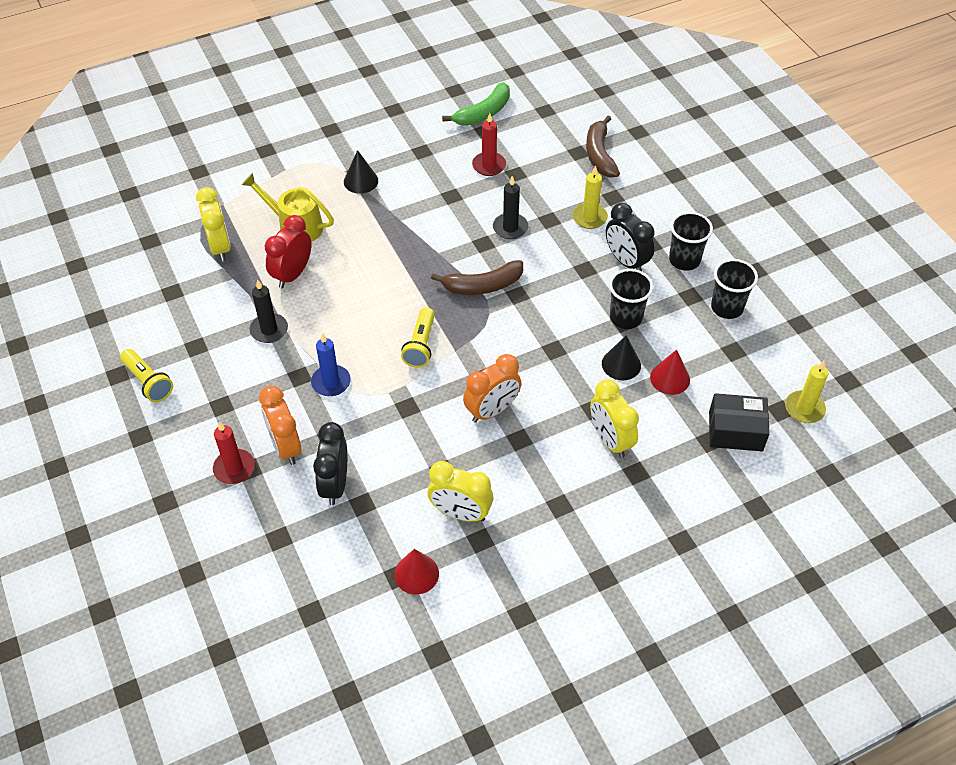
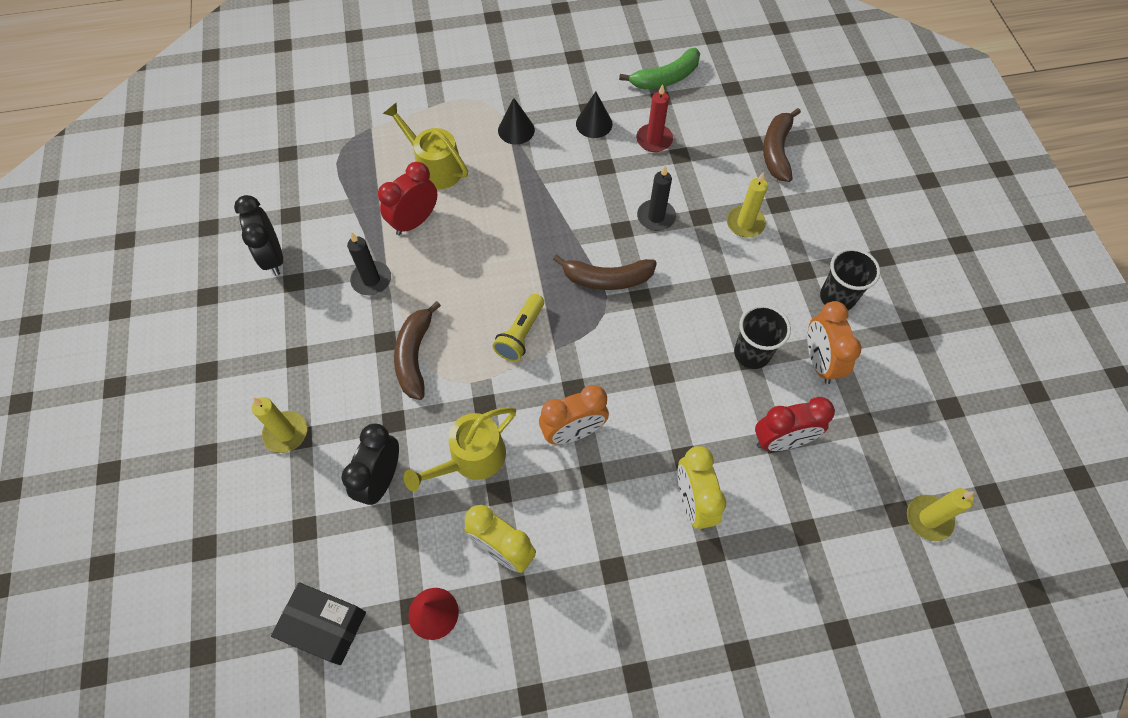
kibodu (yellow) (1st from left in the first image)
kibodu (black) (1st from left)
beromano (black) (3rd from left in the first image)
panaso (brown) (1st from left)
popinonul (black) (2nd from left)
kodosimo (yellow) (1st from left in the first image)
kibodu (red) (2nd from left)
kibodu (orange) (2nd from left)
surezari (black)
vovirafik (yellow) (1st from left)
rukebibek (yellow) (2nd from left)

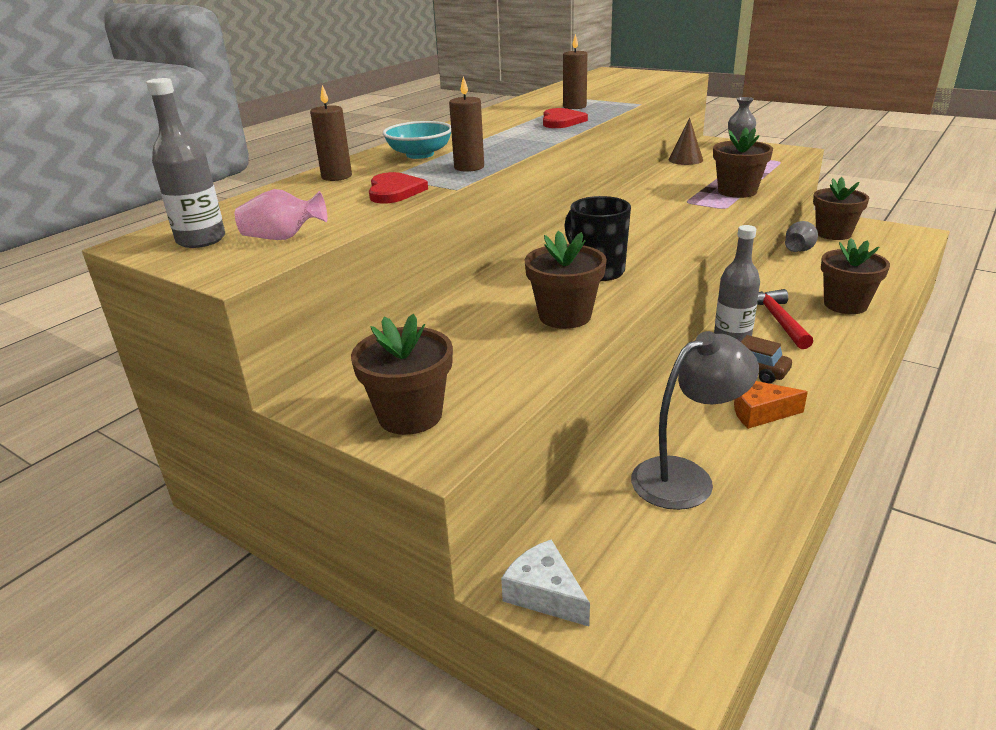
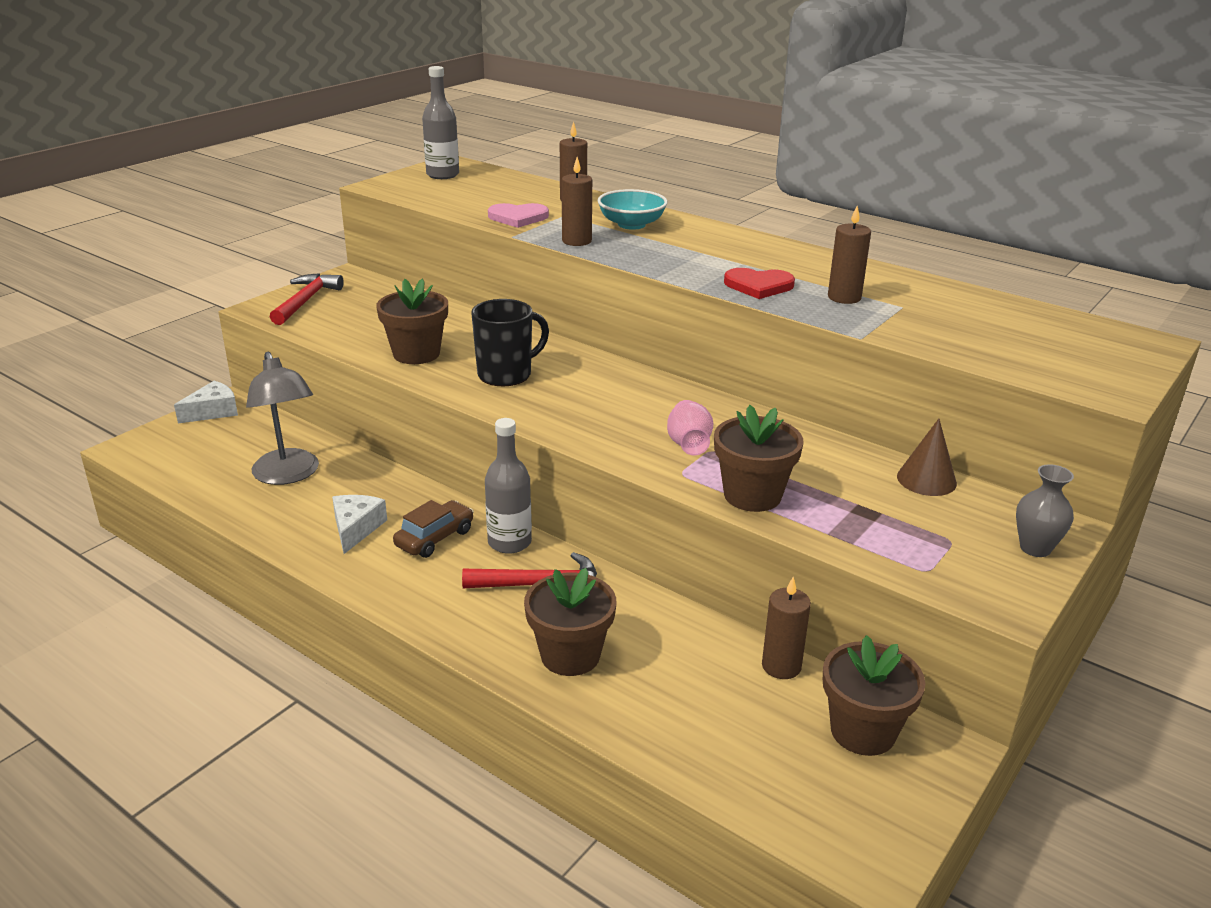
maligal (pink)
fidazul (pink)
vovirafik (brown) (3rd from left)
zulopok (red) (1st from left)
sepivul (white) (2nd from left)

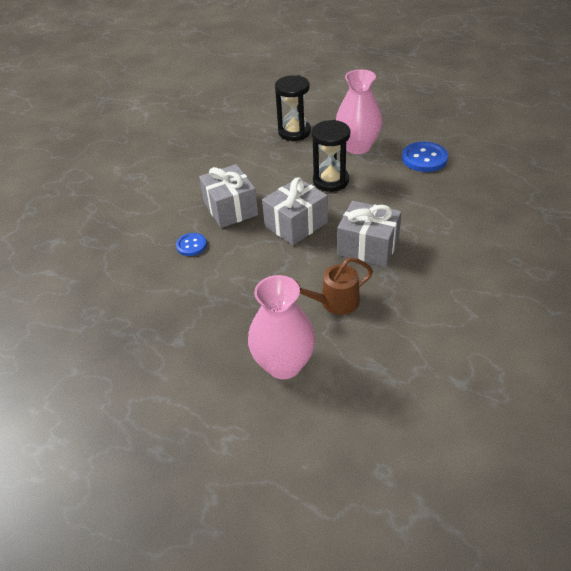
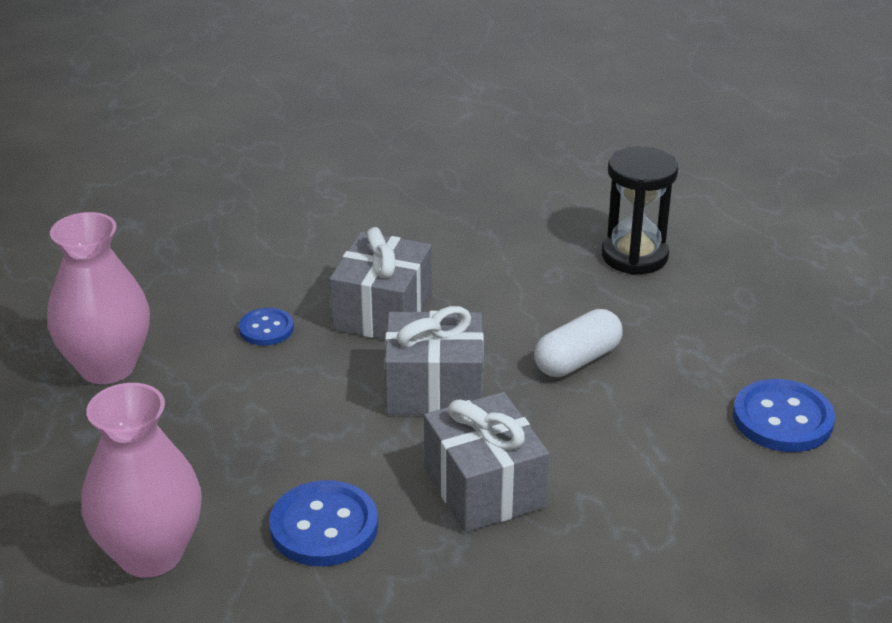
fidazul (pink) (1st from left)
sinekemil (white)
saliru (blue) (2nd from left)

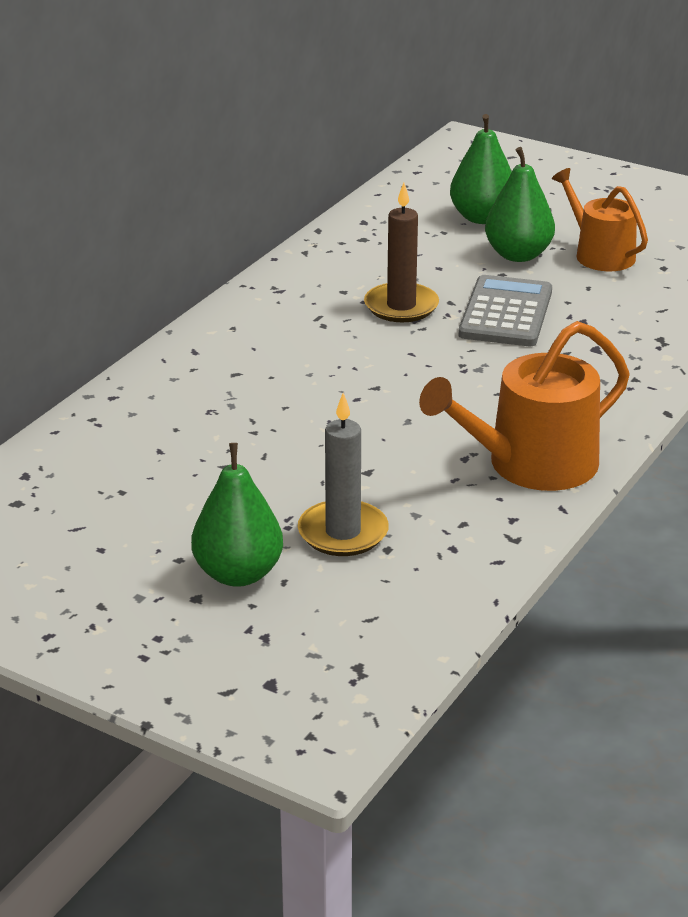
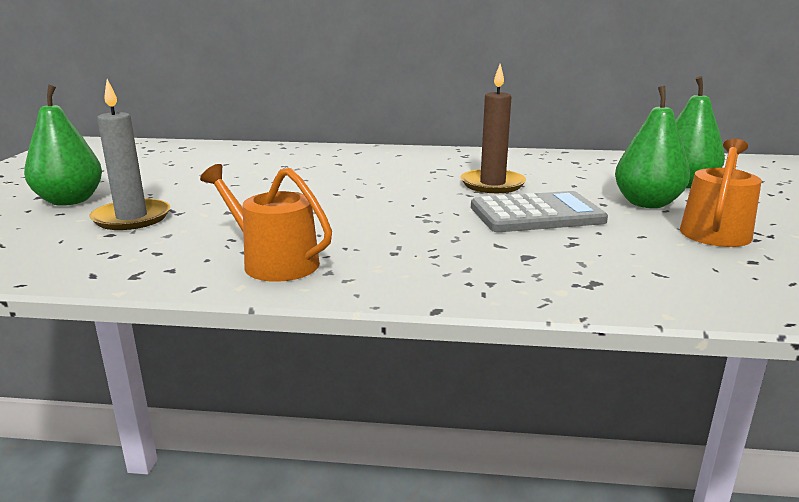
rukebibek (orange) (1st from left)

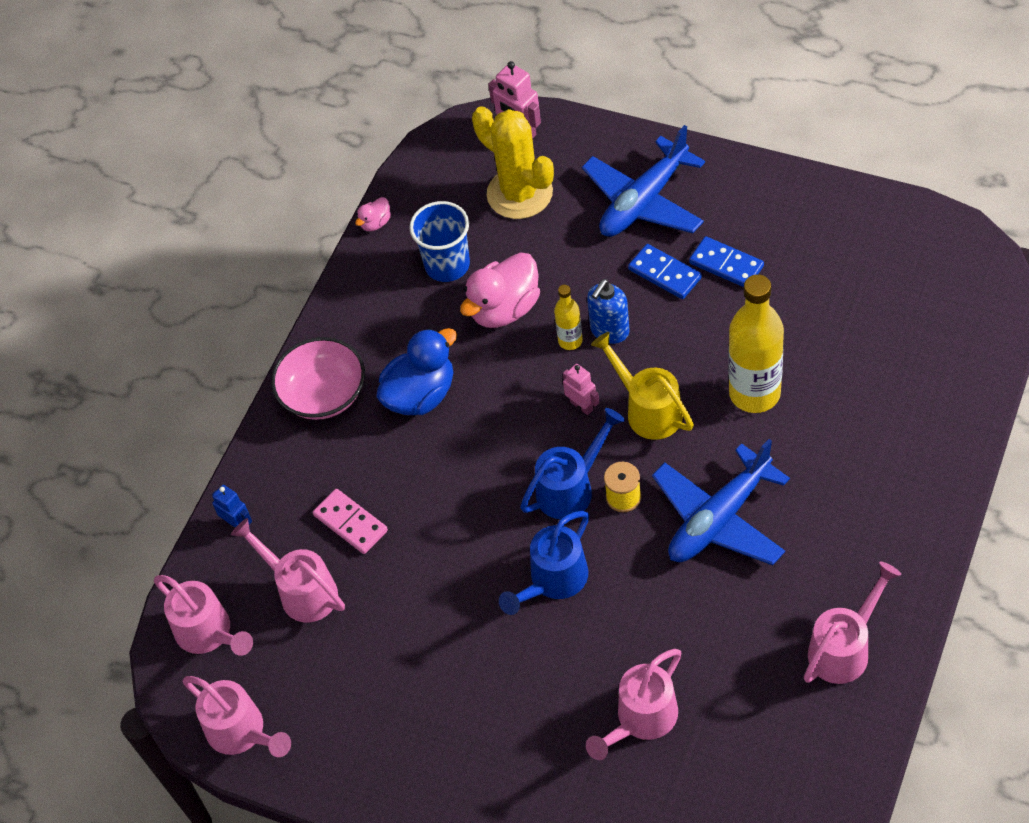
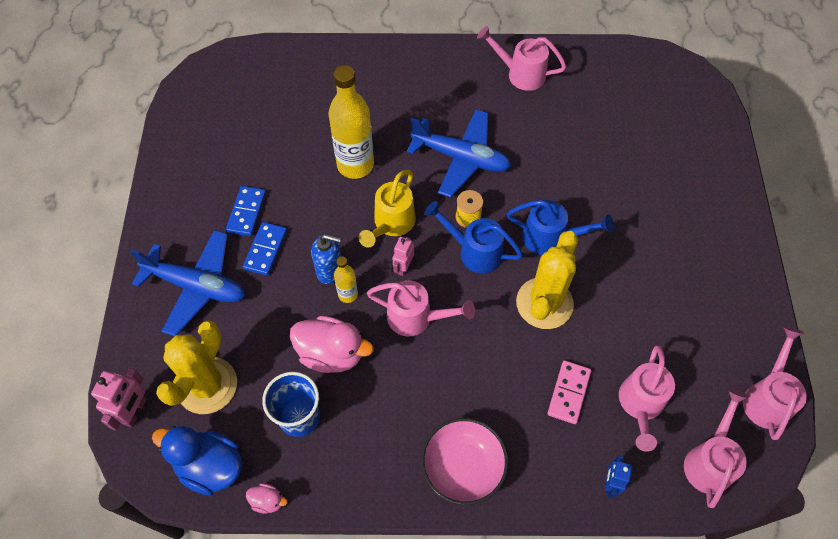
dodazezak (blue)
rukebibek (pink) (1st from left)
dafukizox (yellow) (2nd from left)

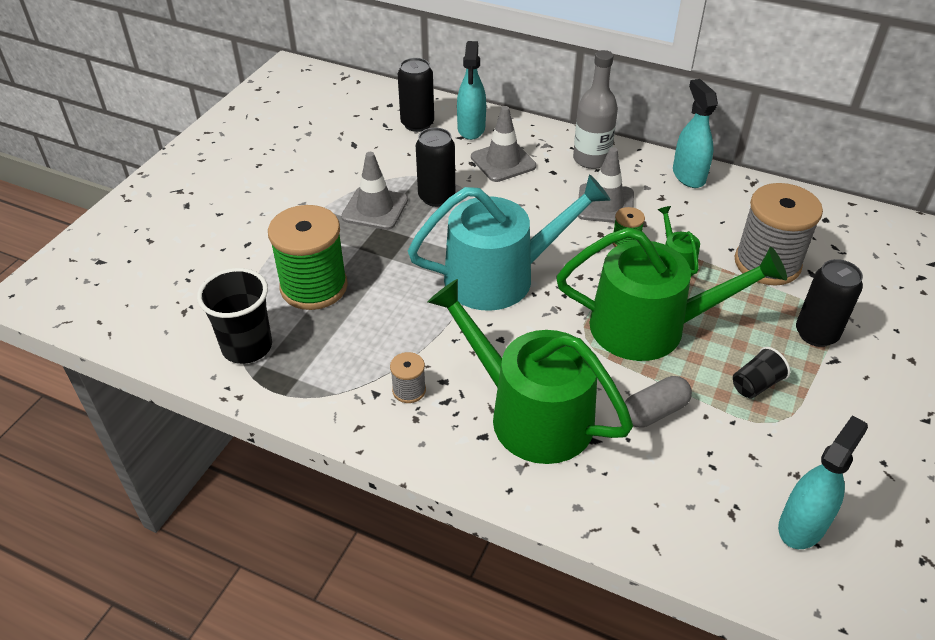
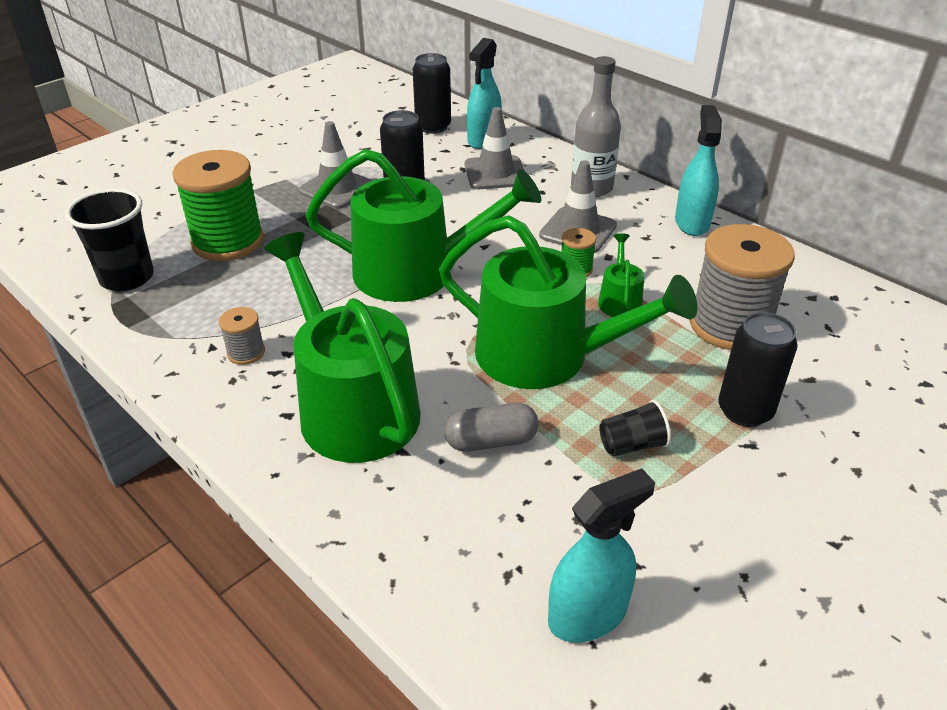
rukebibek (green) (2nd from left)

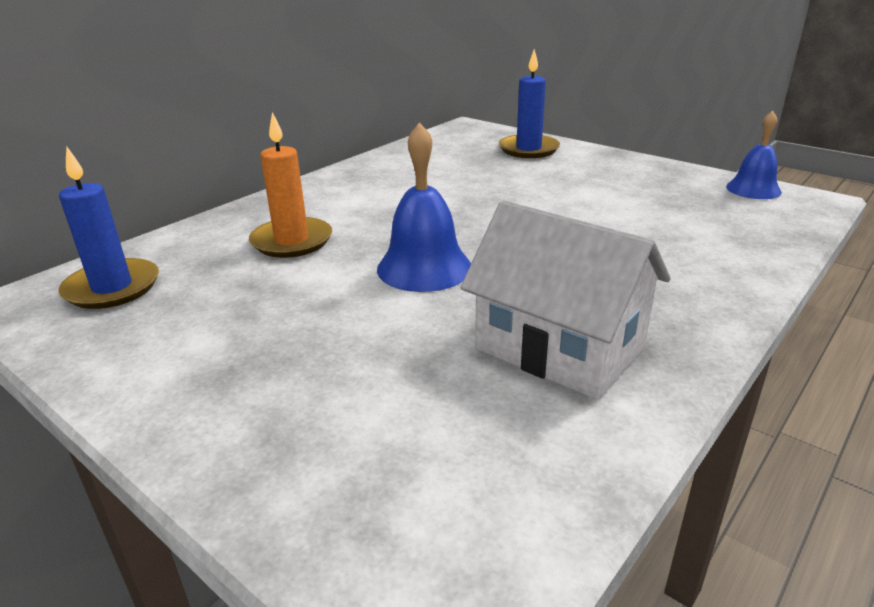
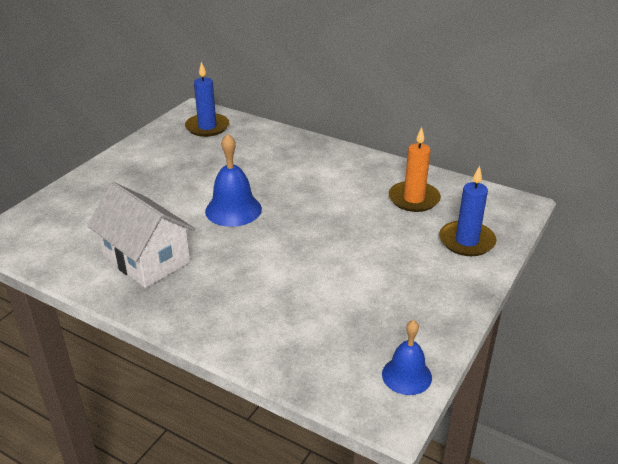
vovirafik (orange)
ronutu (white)

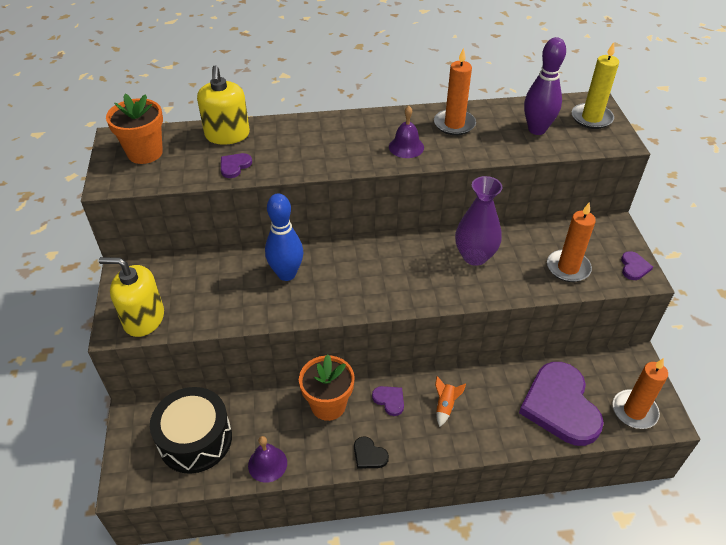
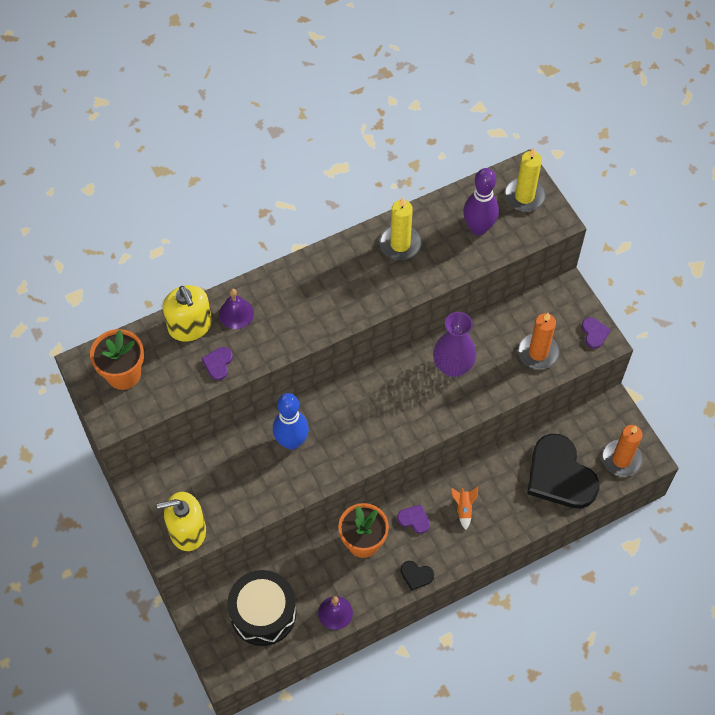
vovirafik (yellow) (1st from left)
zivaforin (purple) (1st from left)
maligal (black) (2nd from left)

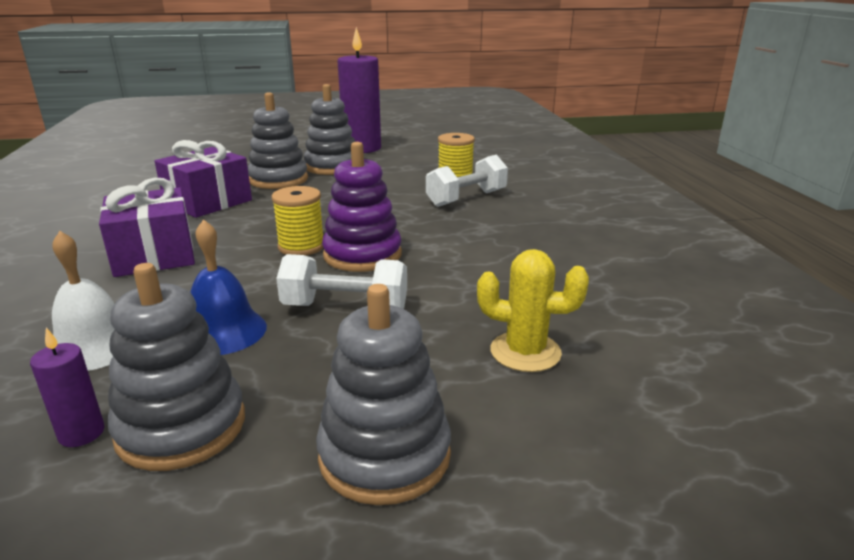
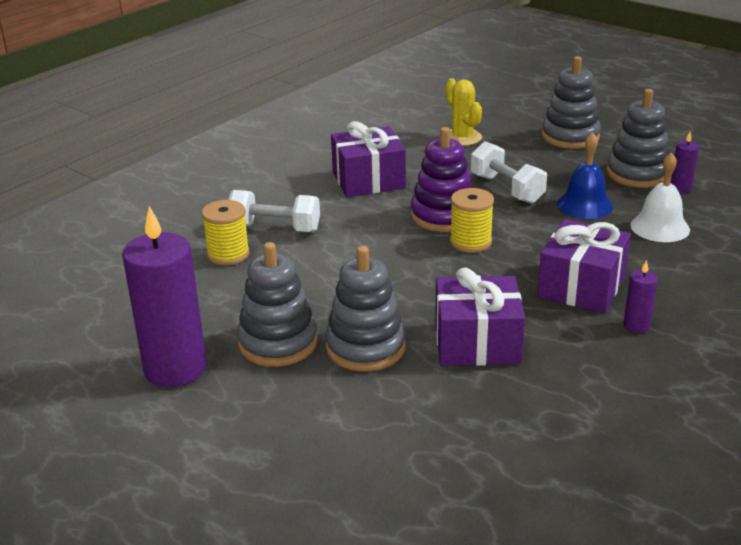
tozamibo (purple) (1st from left)
vovirafik (purple) (2nd from left)

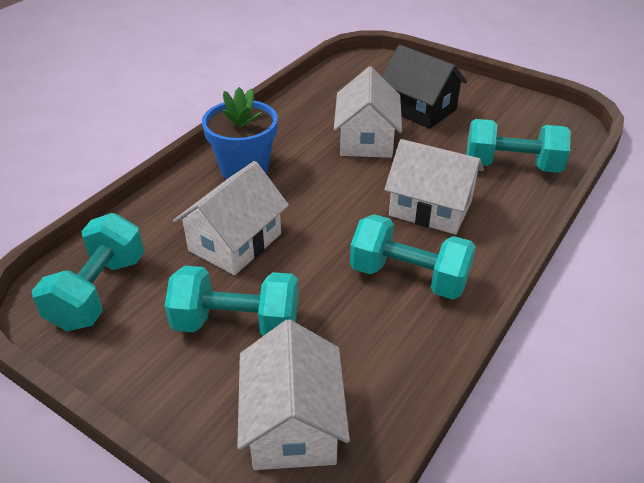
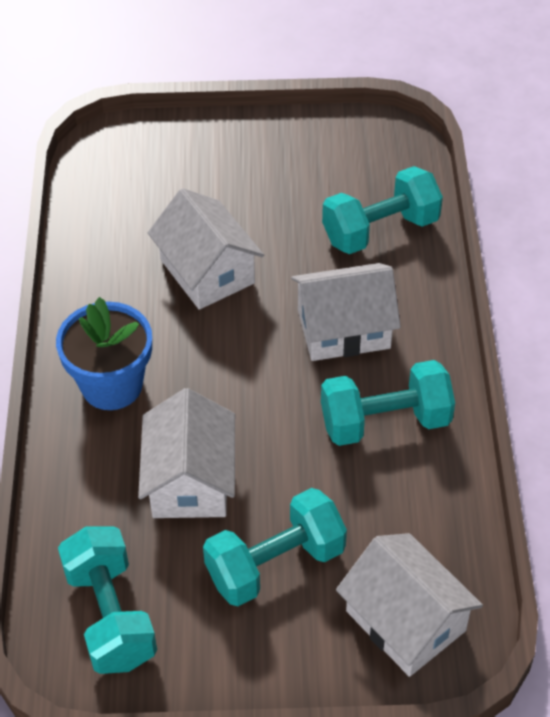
ronutu (black)

